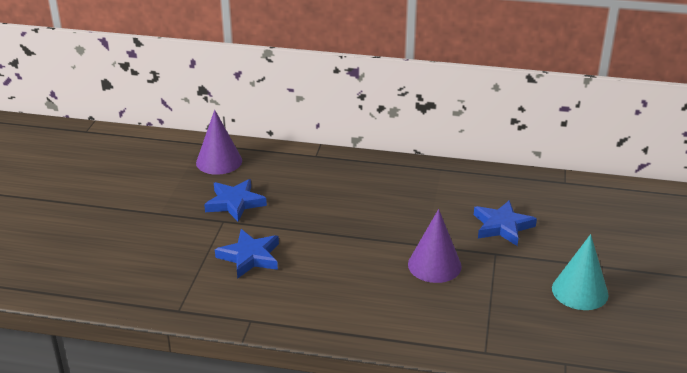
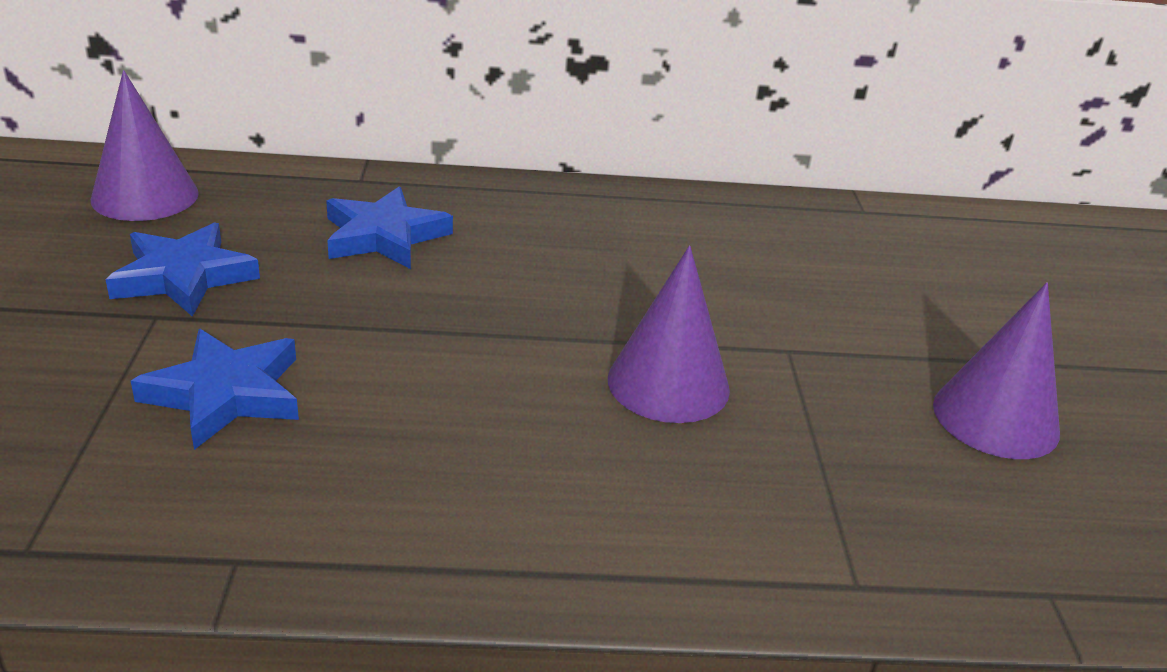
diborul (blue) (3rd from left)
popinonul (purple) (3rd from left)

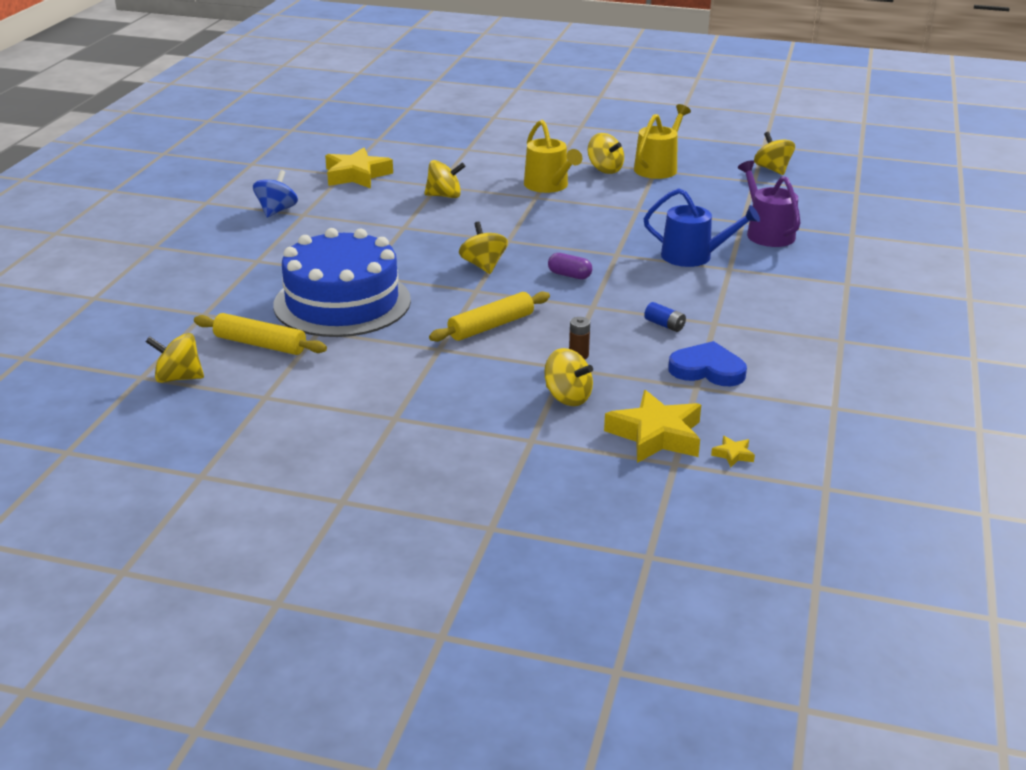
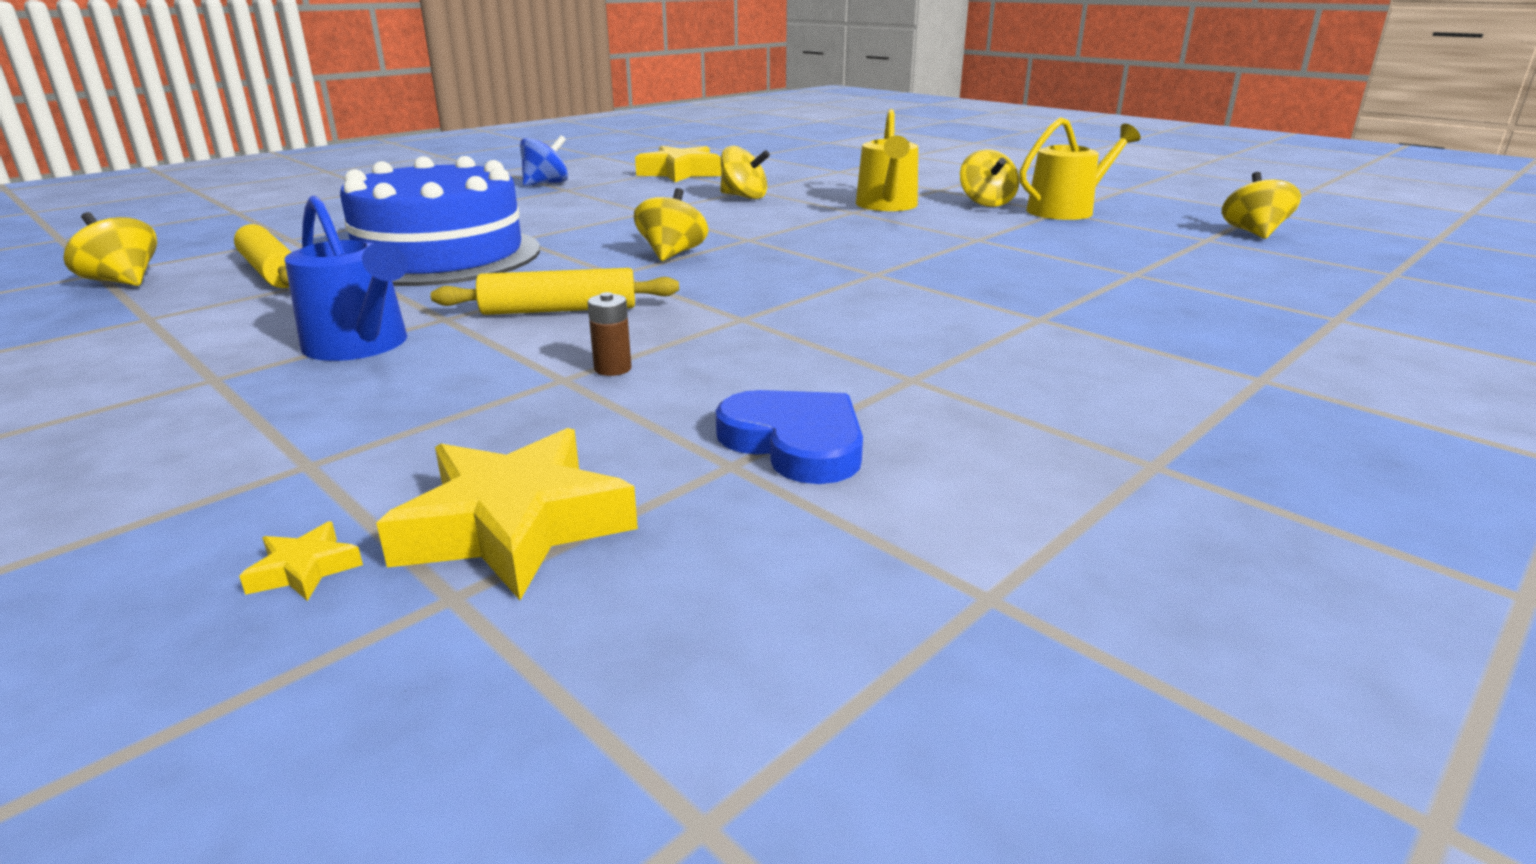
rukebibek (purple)
rukebibek (blue)
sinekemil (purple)
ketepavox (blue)
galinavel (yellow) (4th from left in the first image)
diborul (yellow) (1st from left)

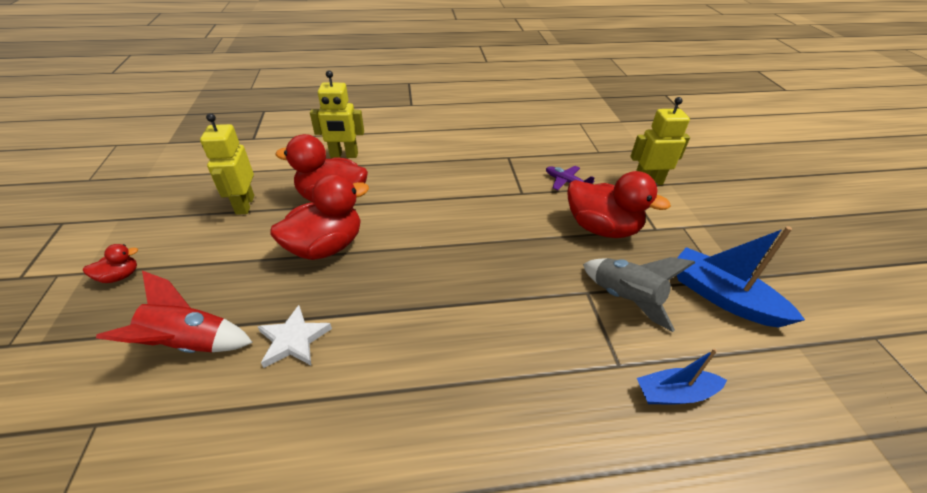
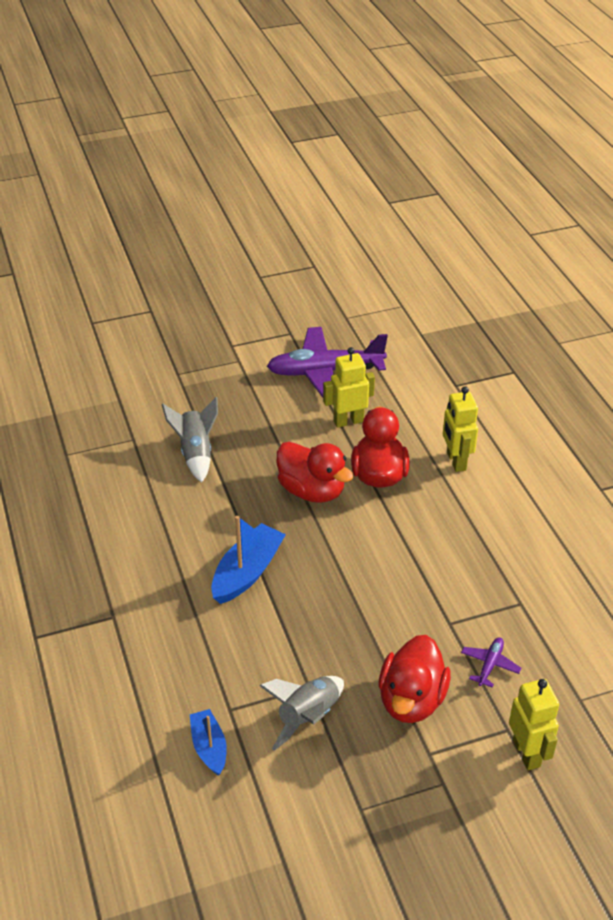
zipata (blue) (2nd from left)
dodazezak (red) (1st from left in the first image)
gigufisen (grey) (1st from left)
diborul (white)
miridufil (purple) (1st from left)

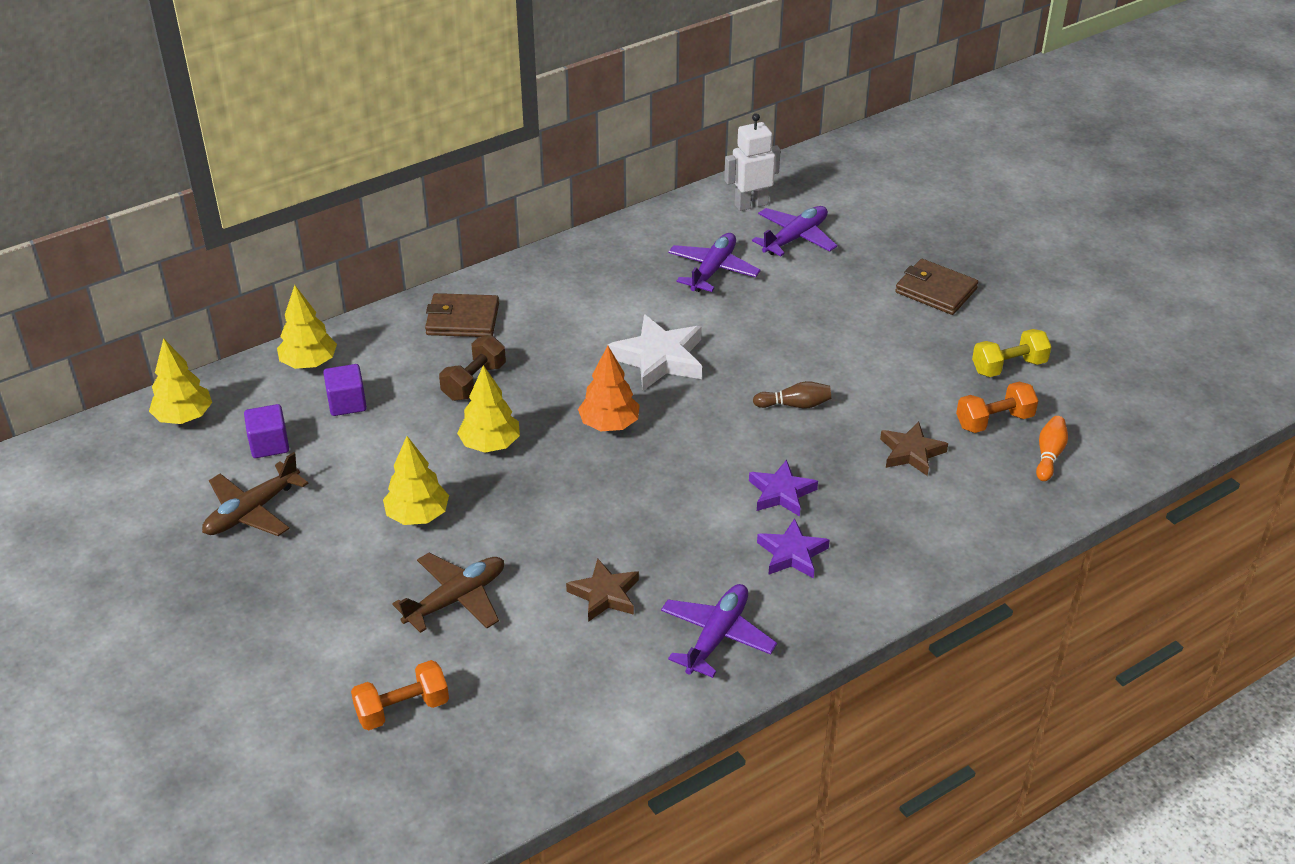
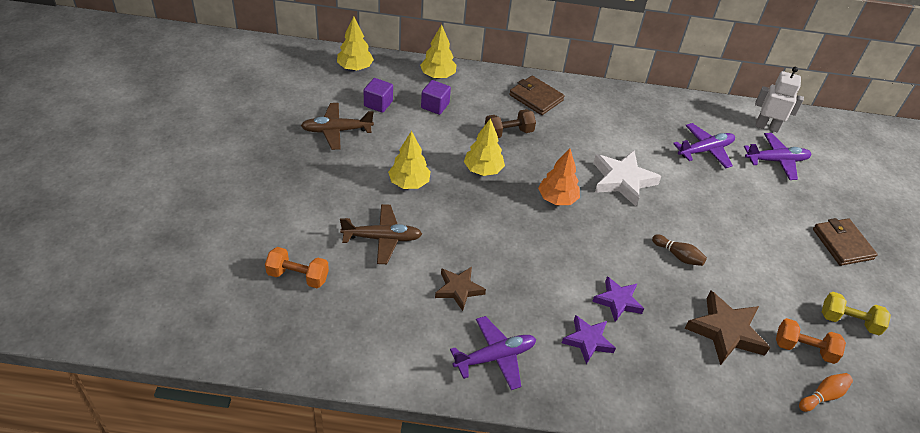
diborul (brown) (2nd from left)

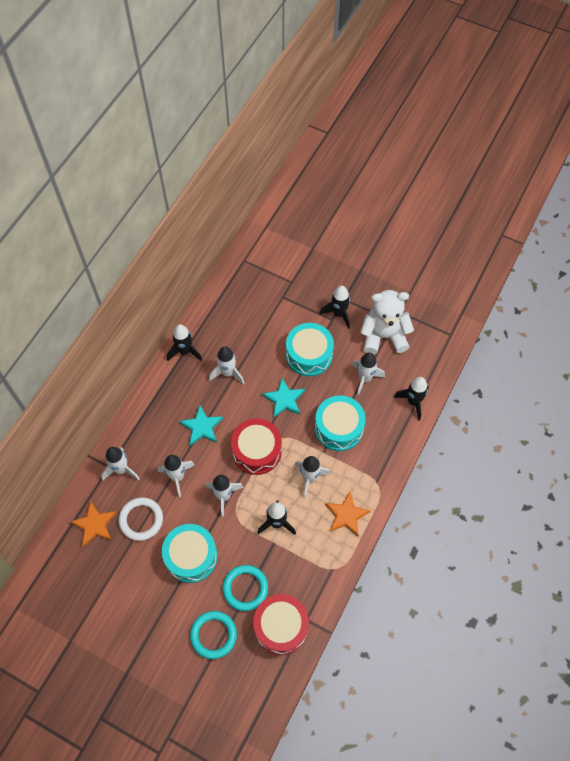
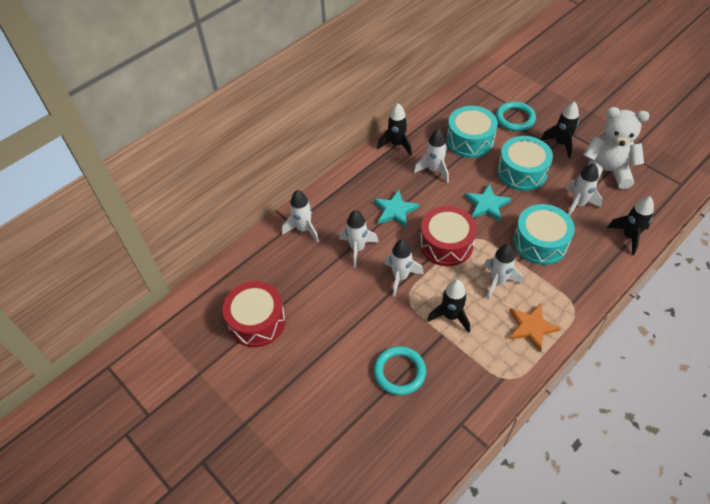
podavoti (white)
diborul (orange) (1st from left in the first image)
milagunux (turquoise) (1st from left)
milagunux (red) (1st from left)
podavoti (turquoise) (2nd from left)

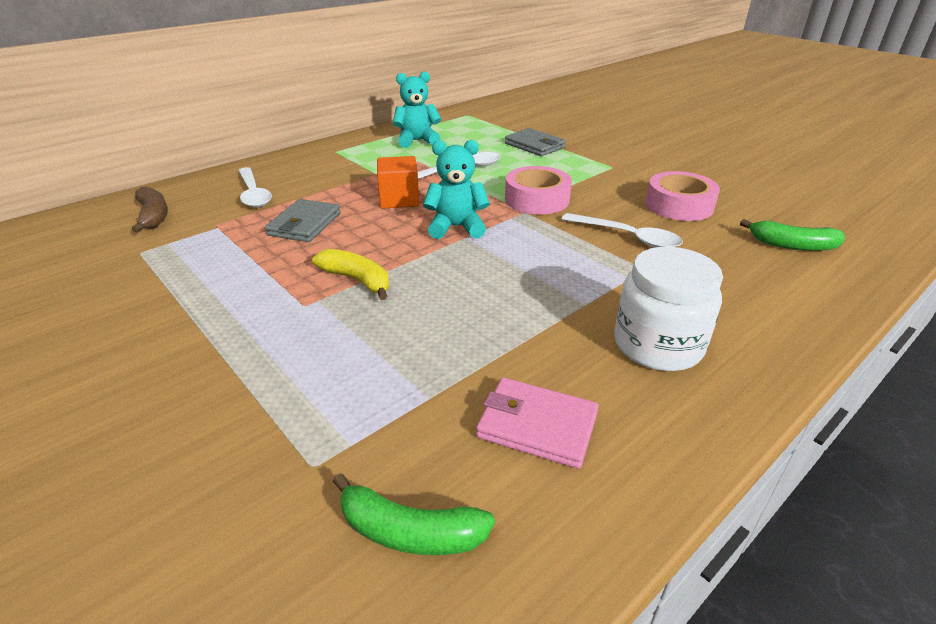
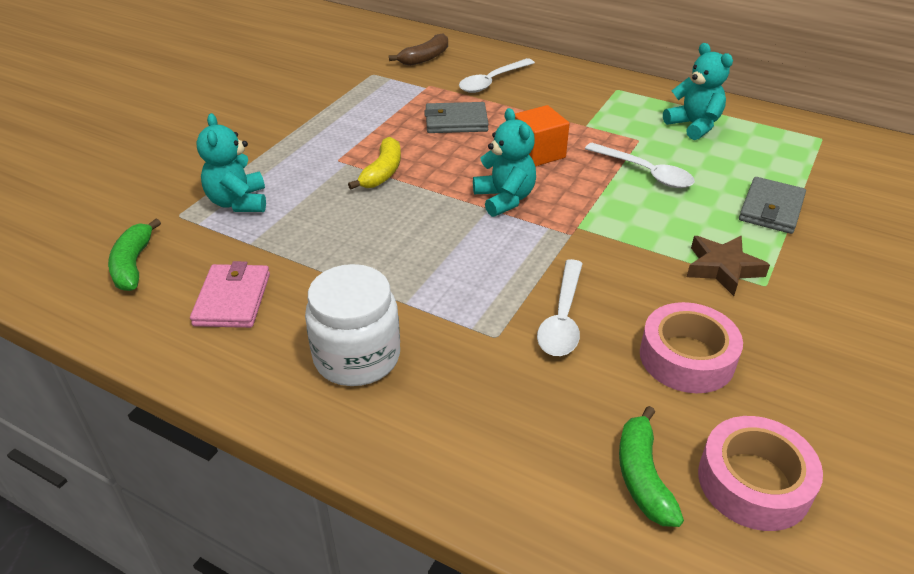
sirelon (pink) (2nd from left)
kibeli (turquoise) (1st from left)
diborul (brown)

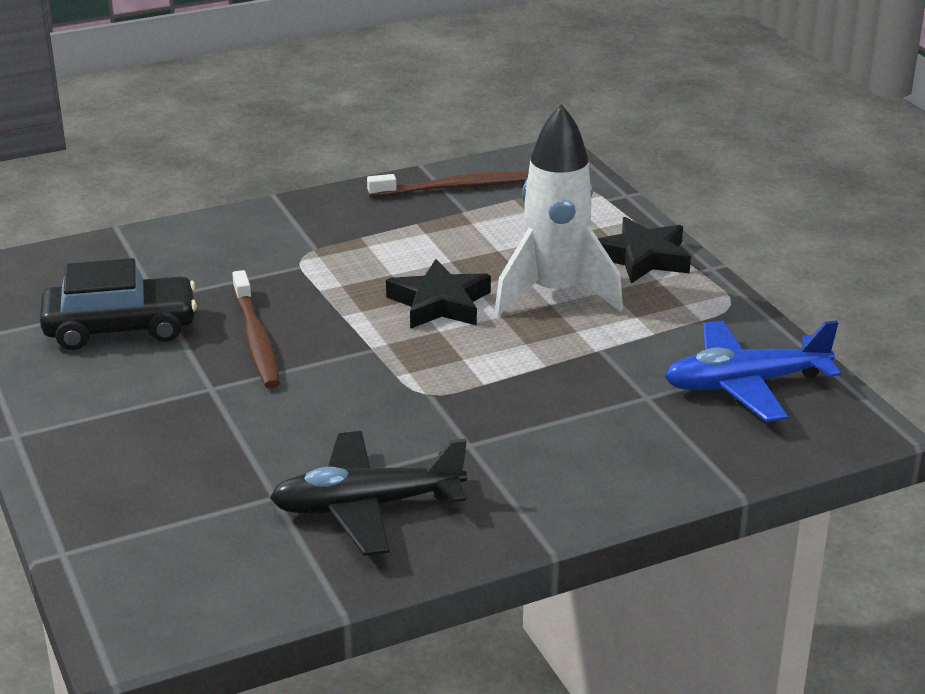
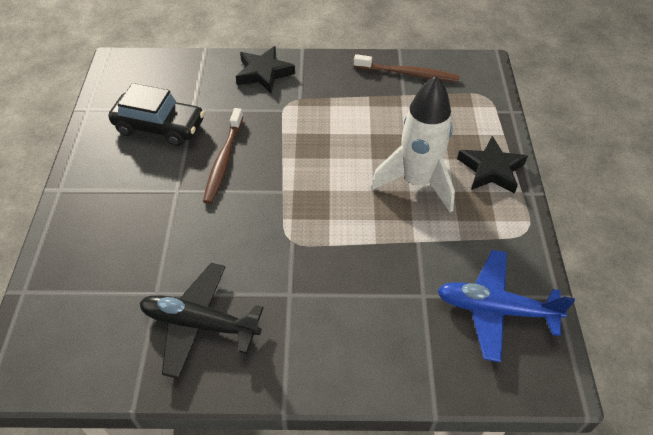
diborul (black) (1st from left)

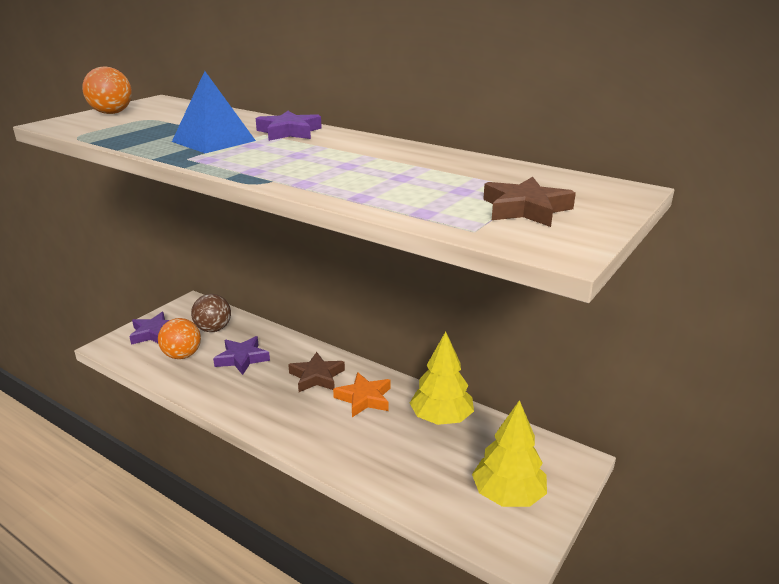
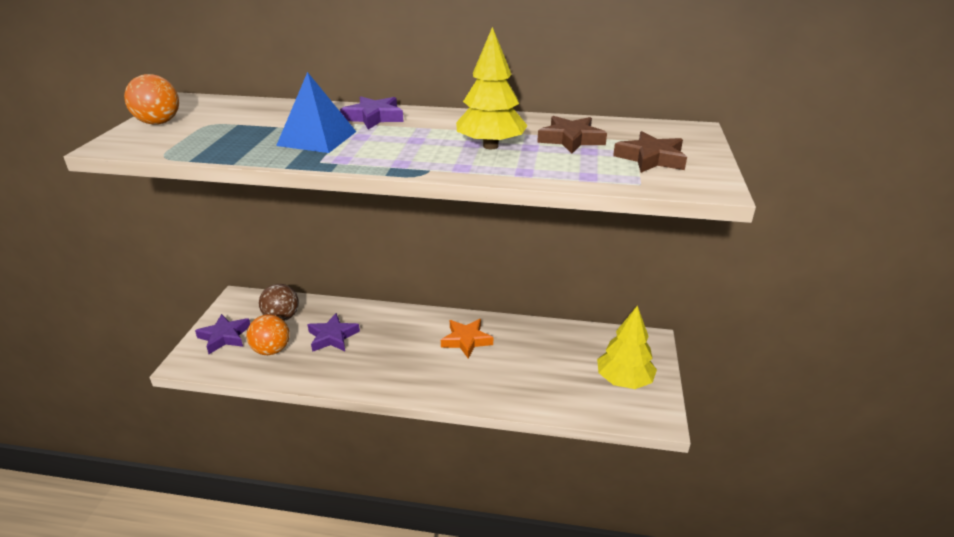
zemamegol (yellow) (1st from left)
diborul (brown) (1st from left)

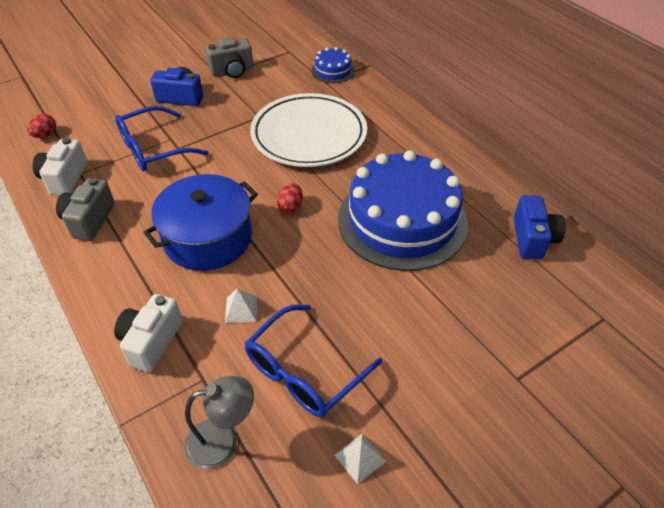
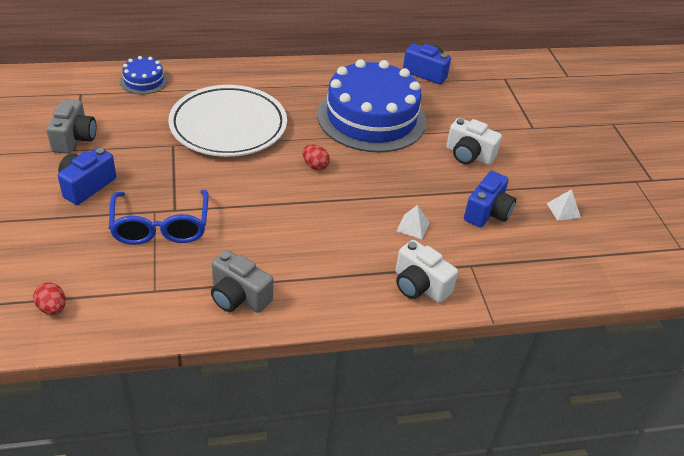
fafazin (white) (2nd from left)
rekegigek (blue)
fafazin (blue) (3rd from left)
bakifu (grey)

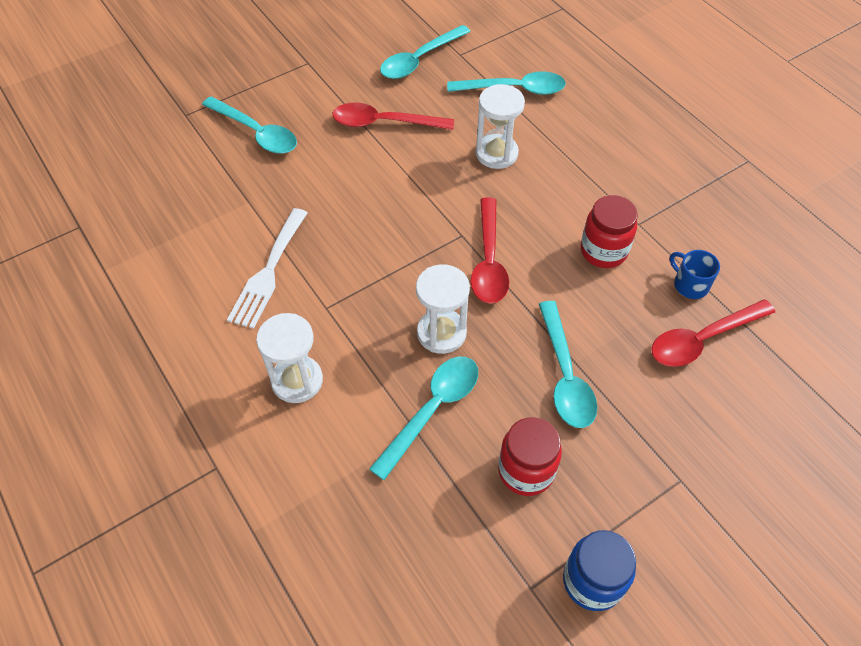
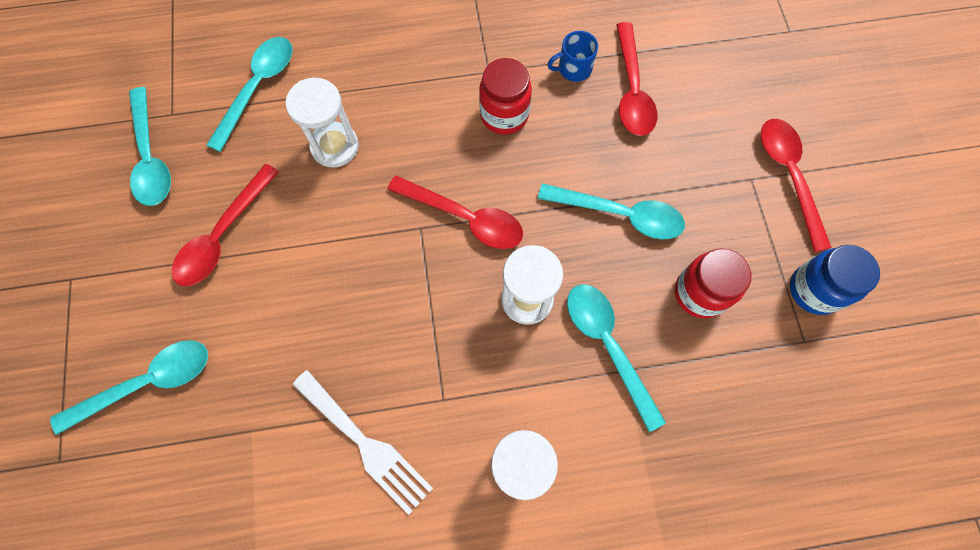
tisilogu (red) (4th from left)

